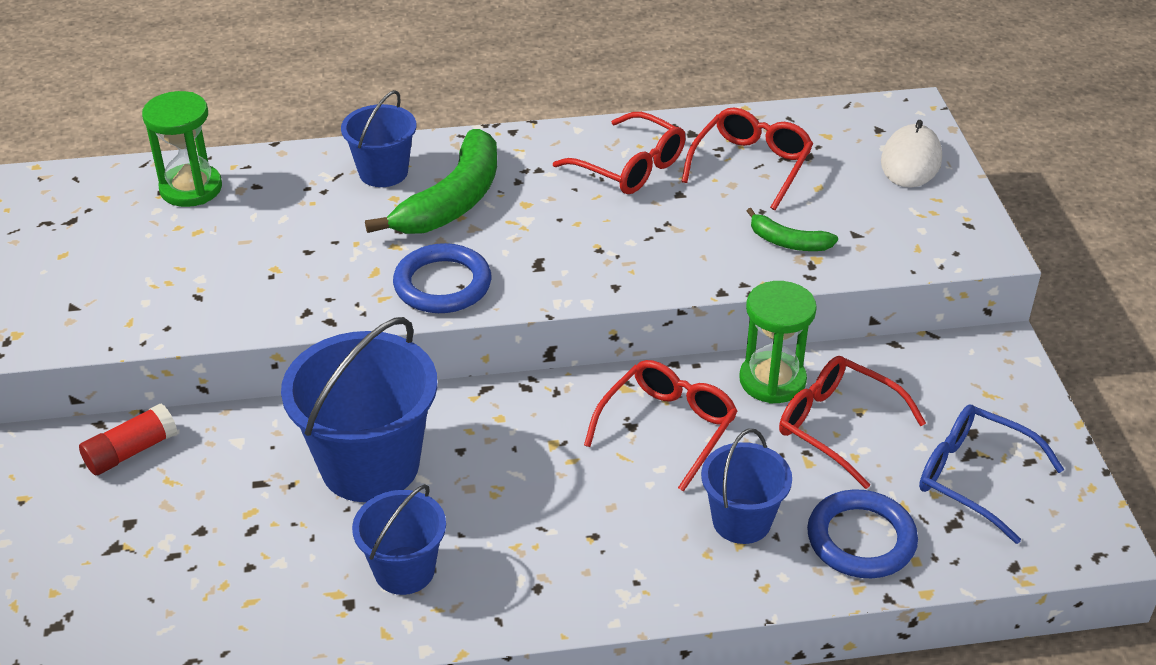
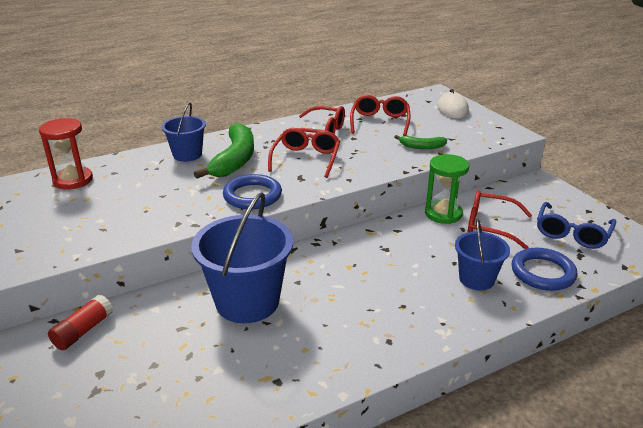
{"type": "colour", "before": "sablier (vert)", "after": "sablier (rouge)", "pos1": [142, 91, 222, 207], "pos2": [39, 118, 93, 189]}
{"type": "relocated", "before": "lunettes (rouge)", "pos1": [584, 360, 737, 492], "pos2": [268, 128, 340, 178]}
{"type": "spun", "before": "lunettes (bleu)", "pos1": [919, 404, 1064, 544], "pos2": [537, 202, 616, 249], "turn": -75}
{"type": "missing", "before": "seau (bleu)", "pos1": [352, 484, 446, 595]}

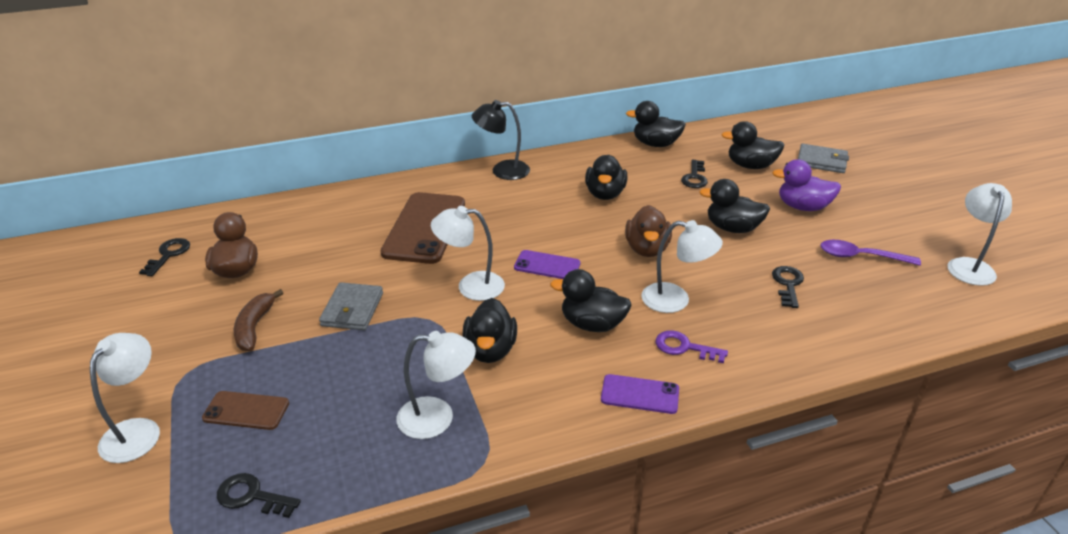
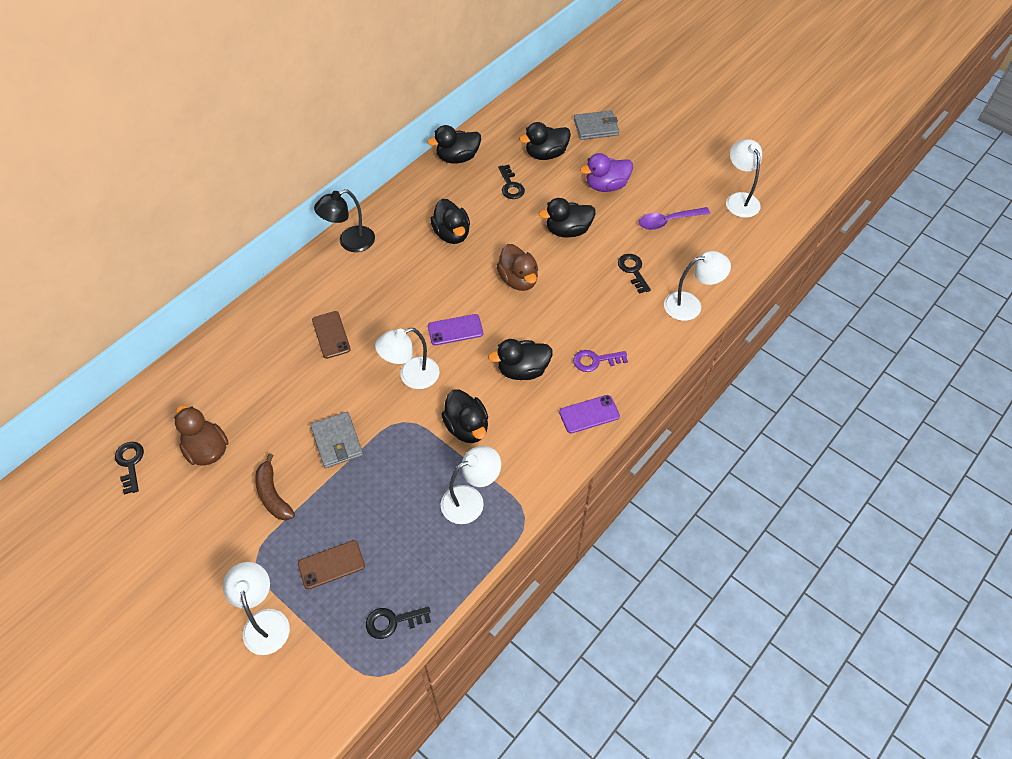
{"type": "size", "before": "téléphone (marron)", "pos1": [380, 192, 465, 264], "pos2": [312, 311, 351, 359], "scale": 0.52}
{"type": "relocated", "before": "lampe (blanc)", "pos1": [642, 220, 723, 313], "pos2": [664, 251, 731, 321]}

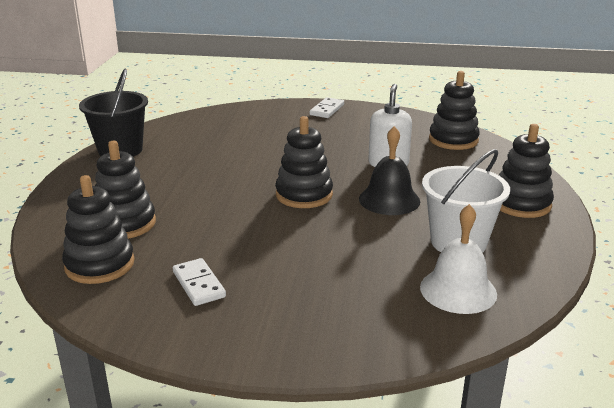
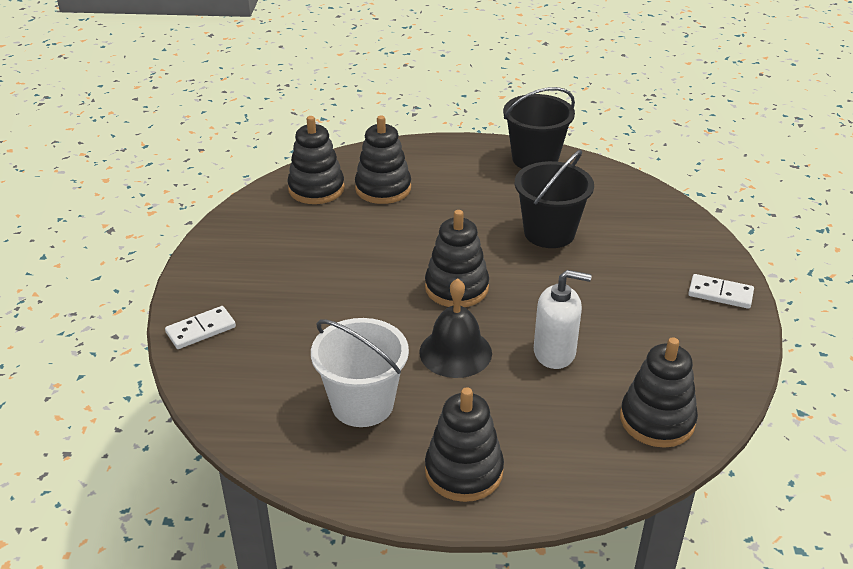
{"type": "missing", "before": "cloche (blanc)", "pos1": [420, 204, 497, 314]}
{"type": "relocated", "before": "domino (blanc)", "pos1": [173, 258, 226, 306], "pos2": [165, 306, 236, 349]}
{"type": "appeared", "after": "seau (noir)", "pos2": [515, 149, 594, 248]}

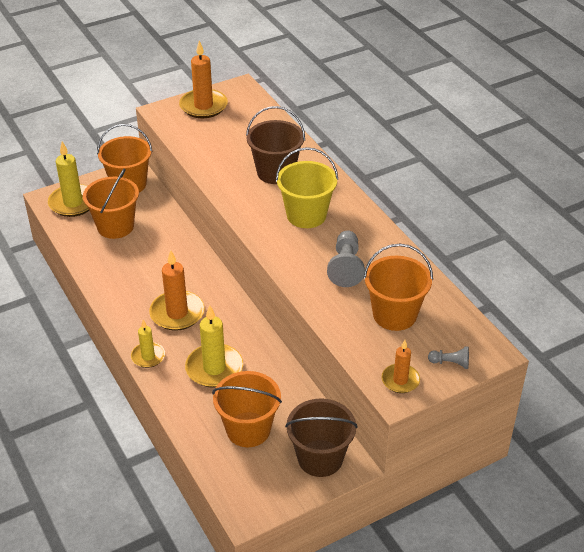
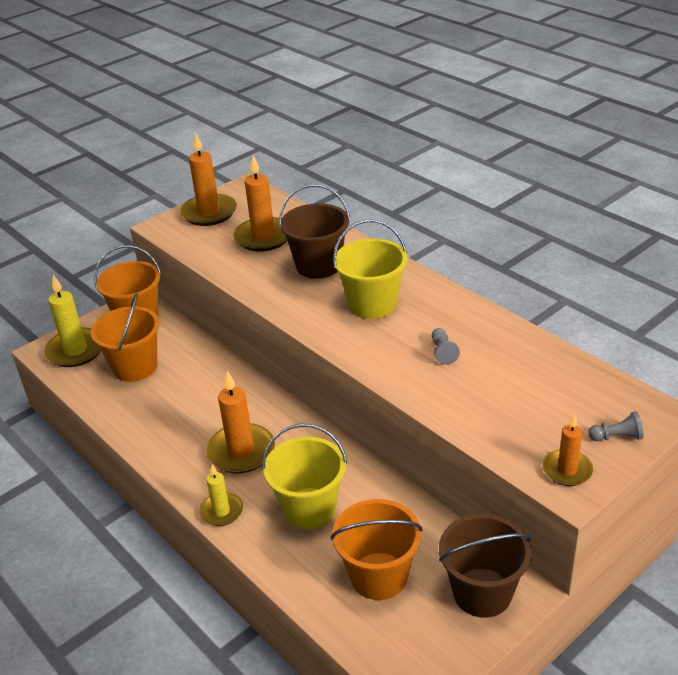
{"type": "size", "before": "pion (gris)", "pos1": [327, 231, 365, 287], "pos2": [432, 328, 460, 365], "scale": 0.55}
{"type": "missing", "before": "seau (orange)", "pos1": [363, 244, 433, 331]}
{"type": "exchanged", "before": "bougie (jaune)", "after": "seau (jaune)", "pos1": [185, 305, 243, 388], "pos2": [262, 424, 347, 529]}
{"type": "appeared", "after": "bougie (orange)", "pos2": [233, 155, 287, 252]}

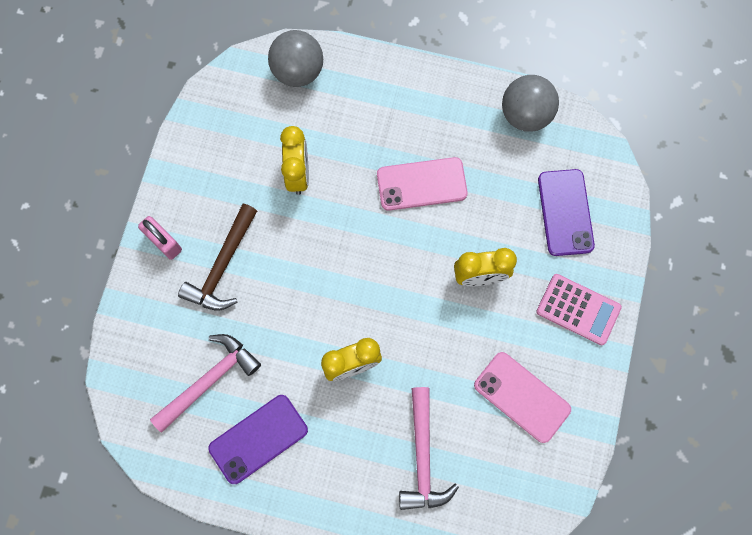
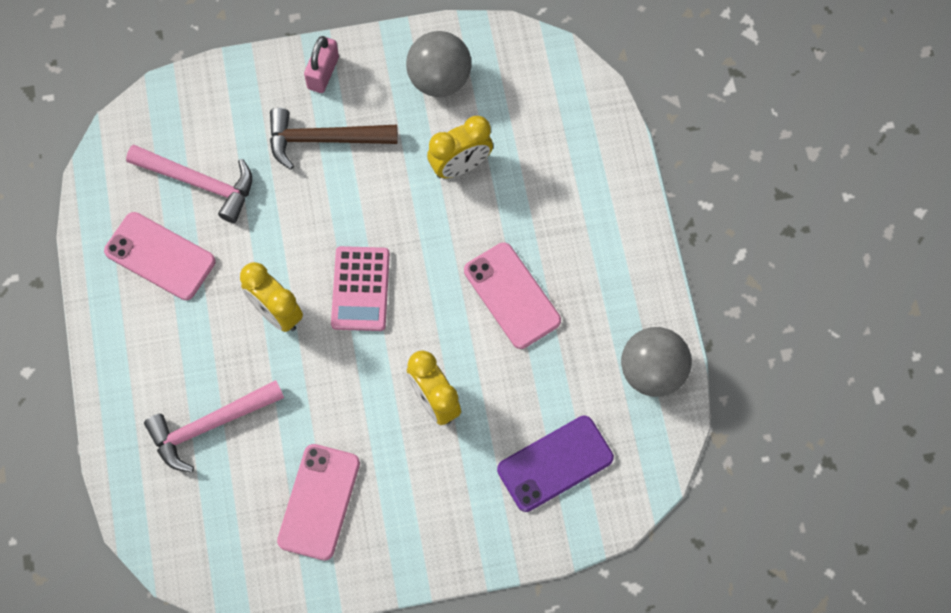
{"type": "relocated", "before": "balle (gris)", "pos1": [268, 30, 323, 87], "pos2": [406, 31, 472, 97]}
{"type": "relocated", "before": "calculatrice (rose)", "pos1": [536, 274, 622, 345], "pos2": [331, 246, 390, 331]}
{"type": "colour", "before": "téléphone (violet)", "after": "téléphone (rose)", "pos1": [208, 395, 308, 484], "pos2": [104, 212, 215, 300]}

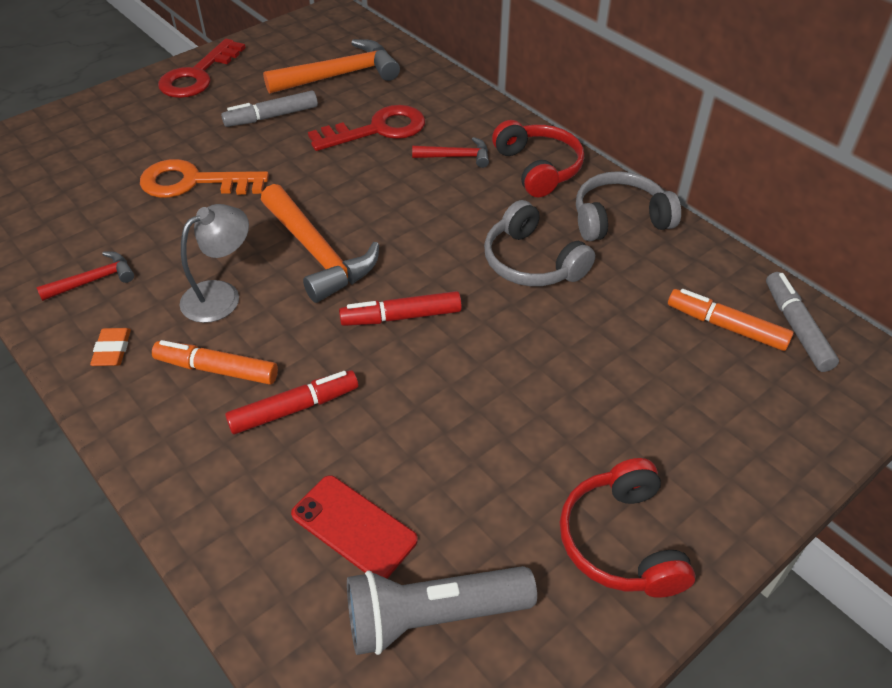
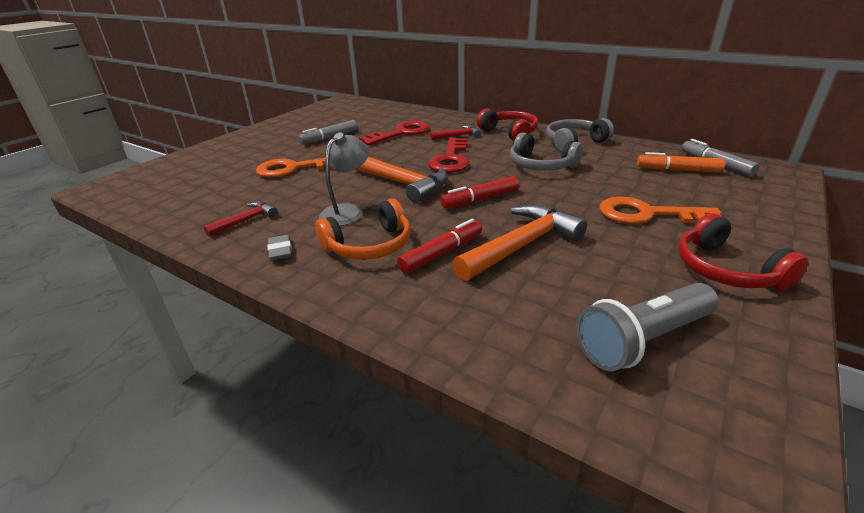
{"type": "relocated", "before": "clé (rouge)", "pos1": [158, 39, 246, 98], "pos2": [428, 138, 469, 173]}
{"type": "relocated", "before": "marteau (orange)", "pos1": [263, 39, 400, 94], "pos2": [452, 205, 587, 281]}
{"type": "colour", "before": "gomme (orange)", "after": "gomme (gris)", "pos1": [90, 328, 131, 366], "pos2": [267, 235, 292, 261]}
{"type": "exchanged", "before": "feutre (orange)", "after": "casque audio (orange)", "pos1": [152, 340, 278, 385], "pos2": [315, 199, 411, 260]}
{"type": "missing", "before": "téléphone (rouge)", "pos1": [291, 475, 418, 578]}
{"type": "appeared", "after": "clé (orange)", "pos2": [599, 197, 723, 224]}

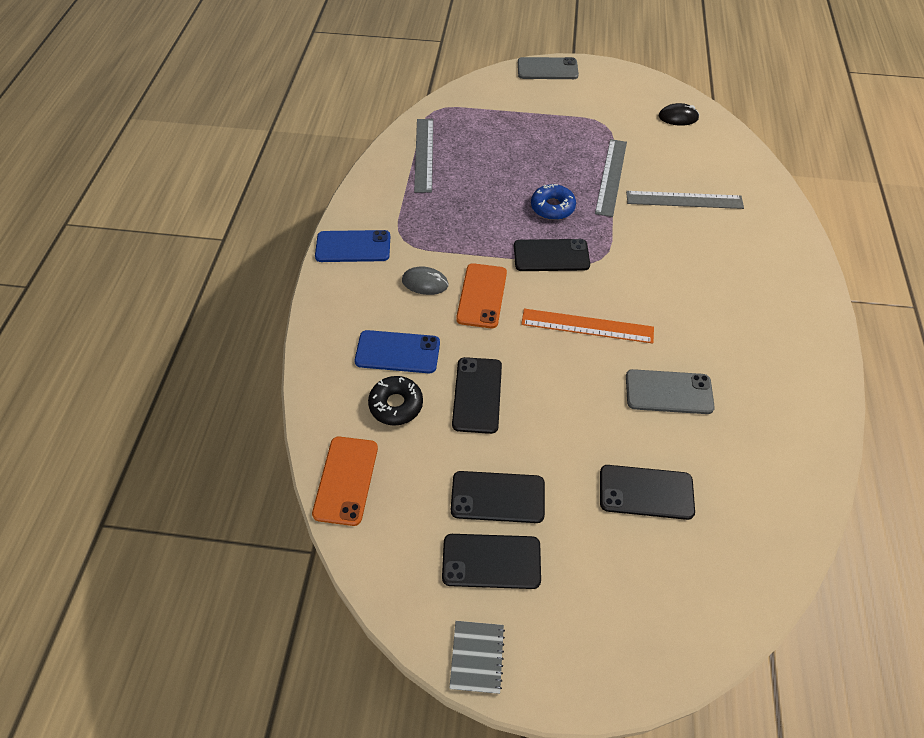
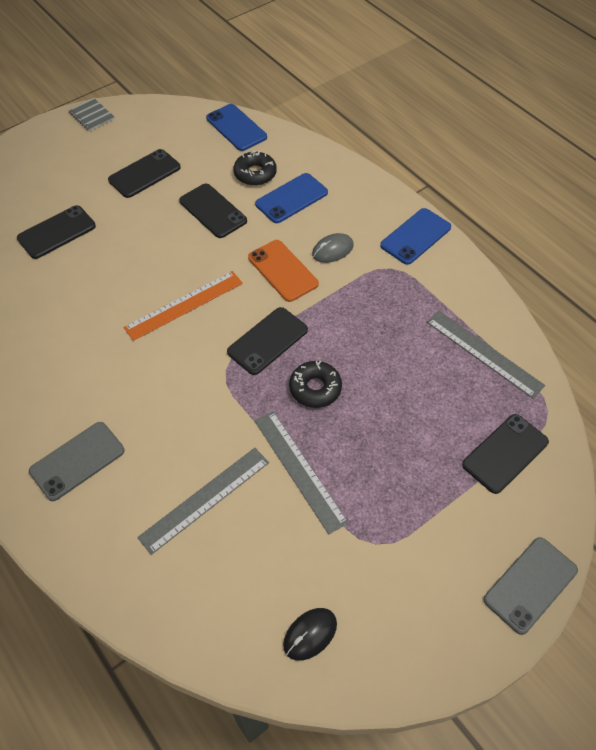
{"type": "colour", "before": "beignet (bleu)", "after": "beignet (noir)", "pos1": [531, 184, 576, 220], "pos2": [289, 361, 342, 408]}
{"type": "relocated", "before": "téléphone (gris)", "pos1": [626, 369, 715, 414], "pos2": [29, 422, 125, 501]}
{"type": "colour", "before": "téléphone (orange)", "after": "téléphone (bleu)", "pos1": [312, 436, 378, 526], "pos2": [206, 104, 267, 151]}
{"type": "relocated", "before": "téléphone (noir)", "pos1": [442, 534, 541, 589], "pos2": [462, 414, 549, 494]}

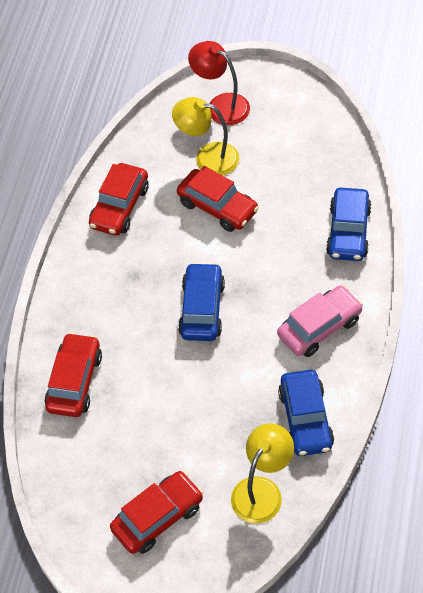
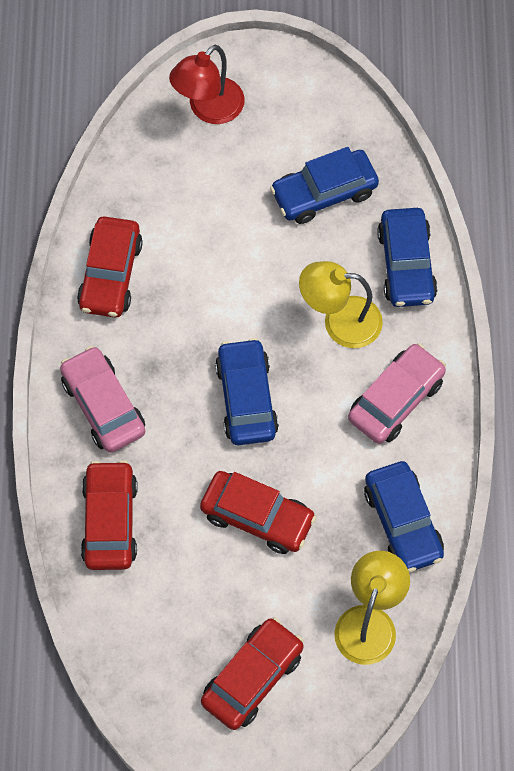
{"type": "spun", "before": "lampe (rouge)", "pos1": [188, 41, 250, 125], "pos2": [169, 45, 245, 124], "turn": -75}
{"type": "relocated", "before": "lampe (jaune)", "pos1": [172, 97, 239, 176], "pos2": [299, 261, 383, 348]}
{"type": "relocated", "before": "voiture (rouge)", "pos1": [177, 166, 259, 232], "pos2": [200, 471, 316, 554]}
{"type": "appeared", "after": "voiture (bleu)", "pos2": [270, 147, 379, 224]}
{"type": "appeared", "after": "voiture (rose)", "pos2": [60, 346, 145, 453]}

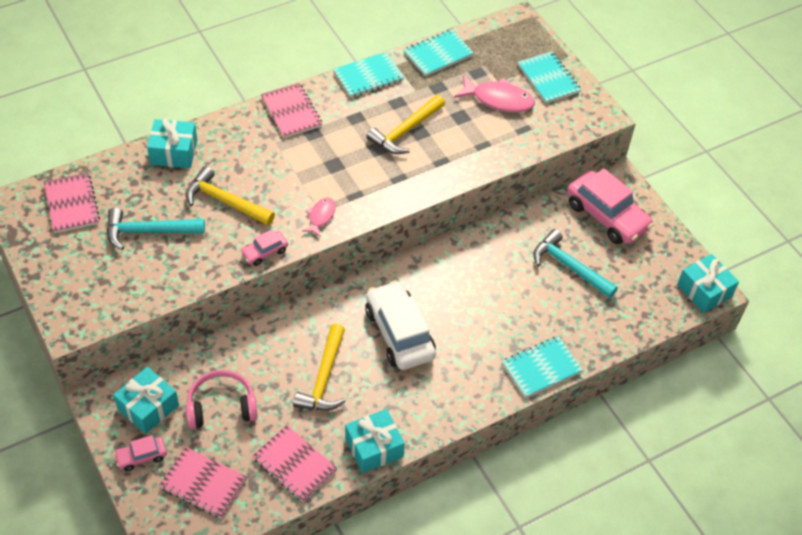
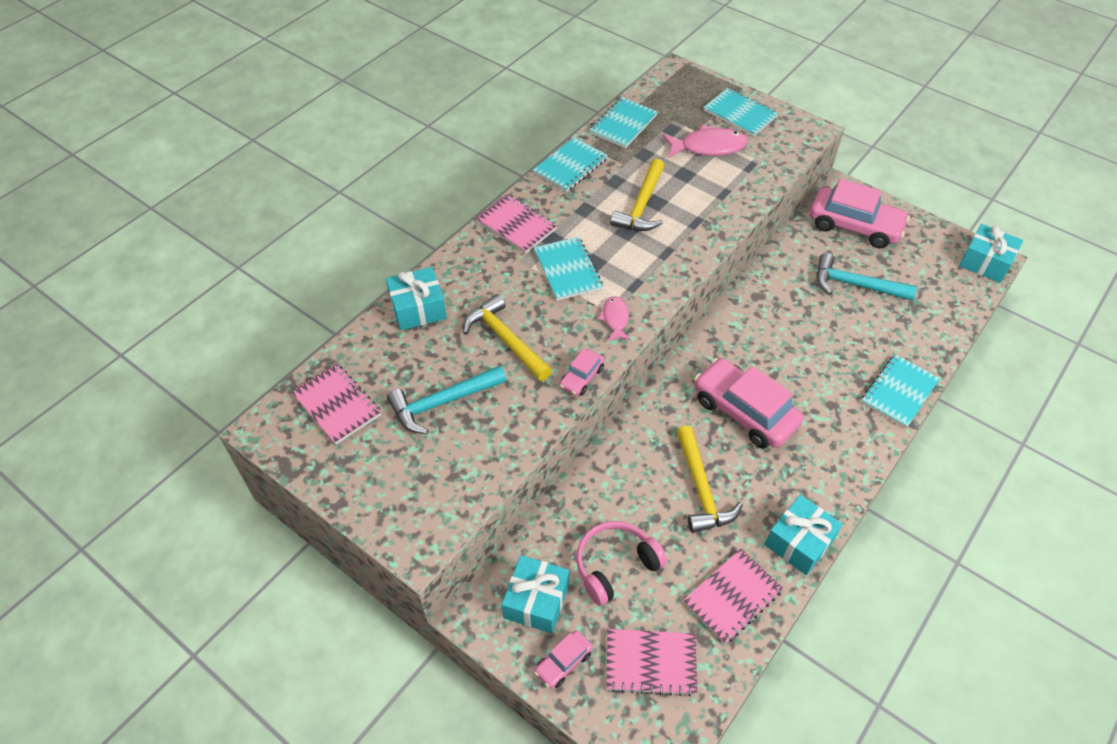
{"type": "spun", "before": "marteau (jaune)", "pos1": [185, 166, 275, 225], "pos2": [463, 294, 552, 381], "turn": 45}
{"type": "colour", "before": "voiture (blanc)", "after": "voiture (rose)", "pos1": [365, 280, 436, 370], "pos2": [694, 358, 803, 449]}
{"type": "spun", "before": "carnet (rose)", "pos1": [253, 425, 337, 502], "pos2": [683, 549, 784, 644], "turn": -60}
{"type": "appeared", "after": "carnet (turquoise)", "pos2": [534, 237, 603, 301]}

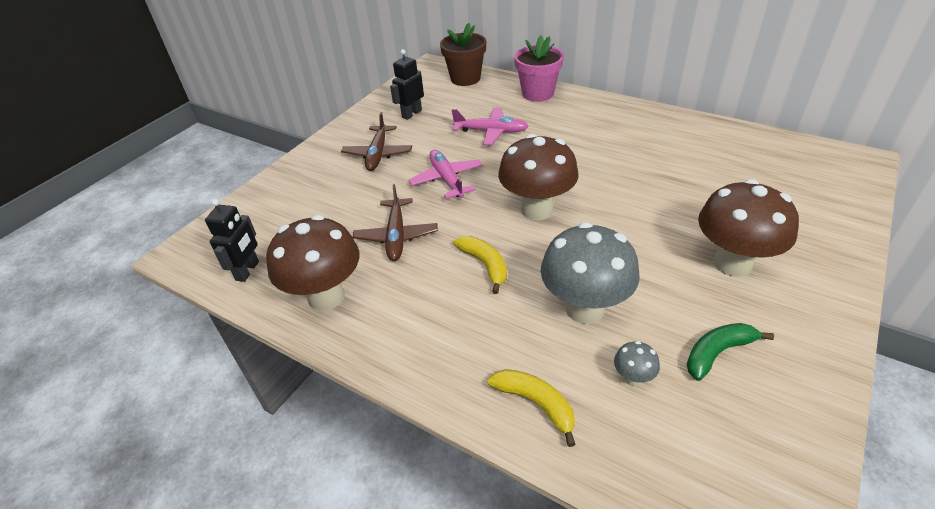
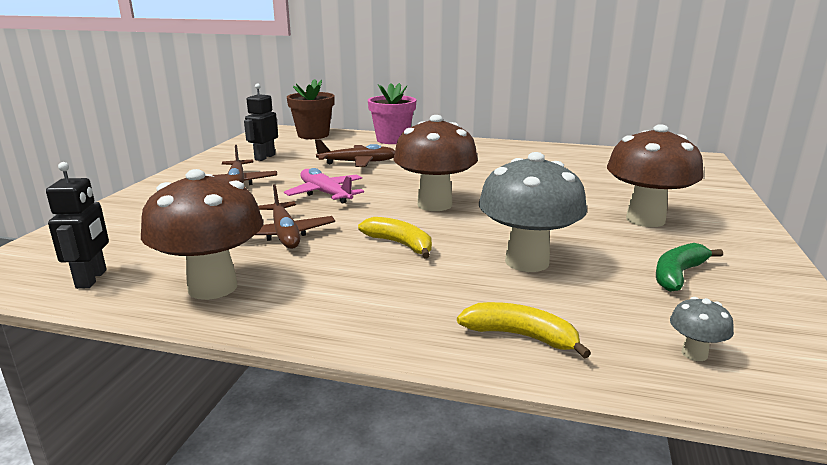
{"type": "colour", "before": "avion (rose)", "after": "avion (marron)", "pos1": [452, 108, 528, 145], "pos2": [315, 139, 395, 167]}
{"type": "relocated", "before": "champignon (gris)", "pos1": [614, 341, 660, 386], "pos2": [670, 297, 734, 361]}

